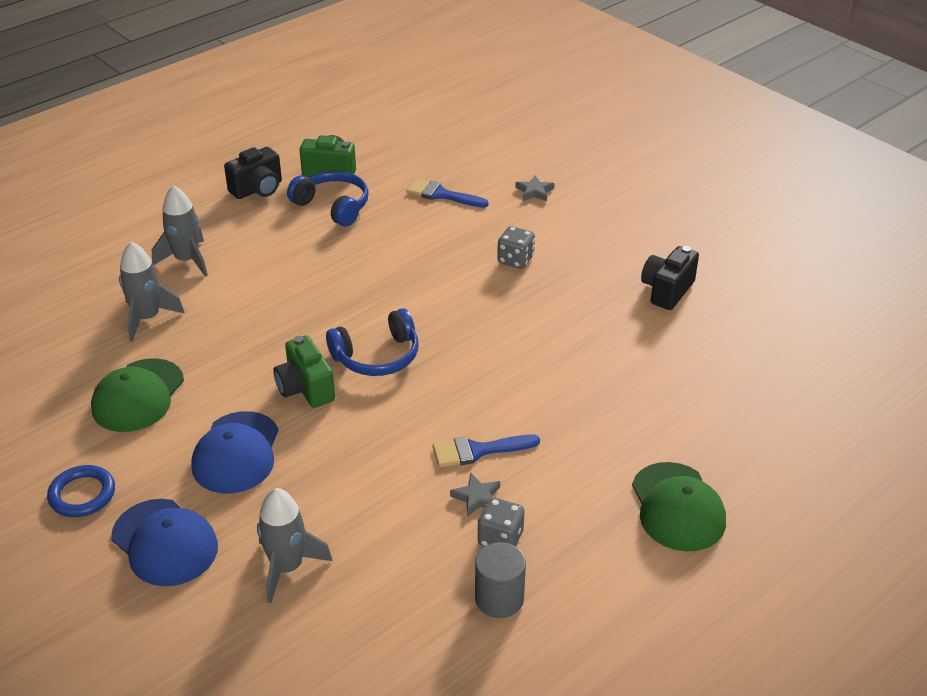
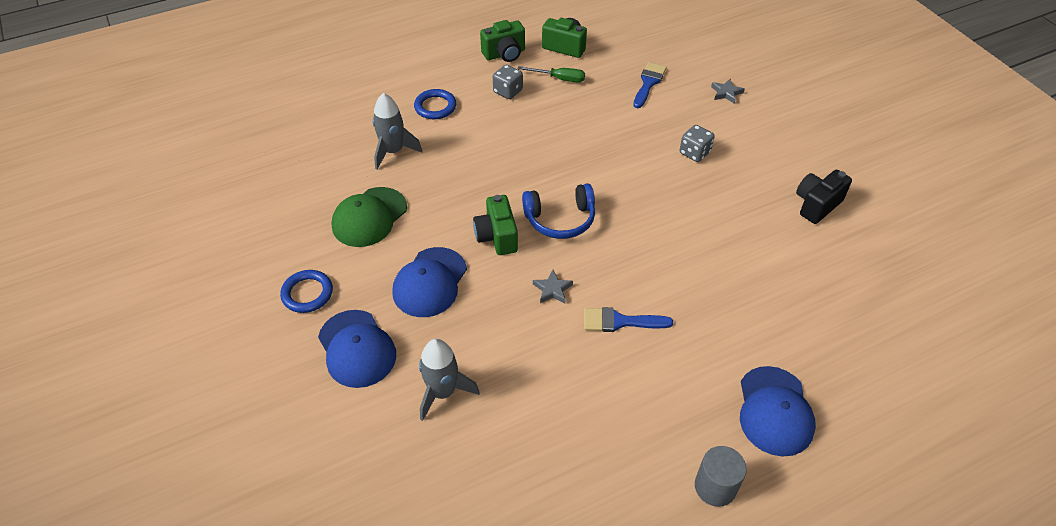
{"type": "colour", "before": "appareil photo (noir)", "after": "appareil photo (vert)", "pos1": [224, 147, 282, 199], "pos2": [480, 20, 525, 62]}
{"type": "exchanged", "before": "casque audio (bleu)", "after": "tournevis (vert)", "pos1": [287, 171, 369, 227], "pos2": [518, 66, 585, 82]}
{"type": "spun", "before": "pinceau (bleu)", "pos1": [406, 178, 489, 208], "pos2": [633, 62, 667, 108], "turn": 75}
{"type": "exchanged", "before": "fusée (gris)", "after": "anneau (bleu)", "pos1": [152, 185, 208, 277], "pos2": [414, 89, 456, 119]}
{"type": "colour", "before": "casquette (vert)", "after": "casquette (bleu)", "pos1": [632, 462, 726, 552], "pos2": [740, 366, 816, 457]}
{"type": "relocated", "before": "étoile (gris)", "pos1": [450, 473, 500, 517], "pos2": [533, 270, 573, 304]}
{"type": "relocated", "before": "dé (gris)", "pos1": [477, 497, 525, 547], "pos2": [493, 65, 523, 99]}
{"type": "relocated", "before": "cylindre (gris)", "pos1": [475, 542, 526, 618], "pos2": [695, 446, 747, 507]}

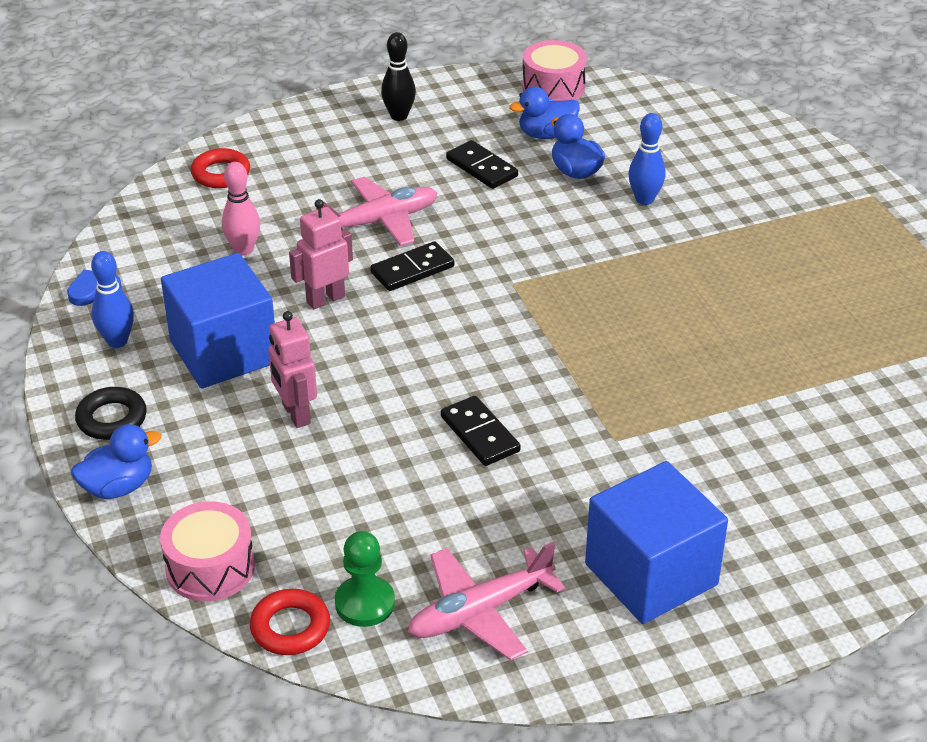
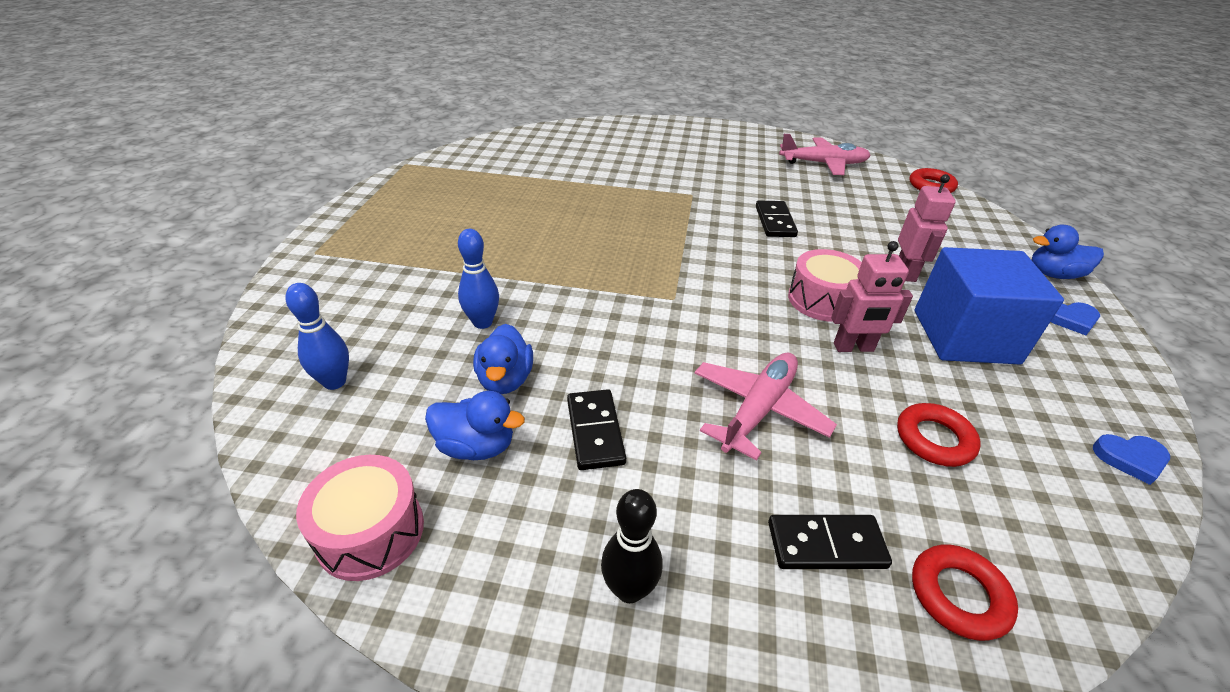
{"type": "exchanged", "before": "quille (rose)", "after": "anneau (rouge)", "pos1": [222, 162, 260, 256], "pos2": [897, 403, 980, 467]}
{"type": "spun", "before": "avion (rose)", "pos1": [314, 177, 437, 246], "pos2": [695, 353, 837, 460], "turn": 120}
{"type": "relocated", "before": "domino (noir)", "pos1": [370, 241, 454, 291], "pos2": [768, 515, 892, 569]}
{"type": "relocated", "before": "quille (bleu)", "pos1": [91, 251, 134, 348], "pos2": [285, 283, 349, 390]}
{"type": "exchanged", "before": "anneau (noir)", "after": "cœur (bleu)", "pos1": [75, 387, 147, 440], "pos2": [1051, 302, 1100, 335]}
{"type": "missing", "before": "cube (bleu)", "pos1": [585, 461, 728, 624]}
{"type": "relocated", "before": "tambour (rose)", "pos1": [160, 501, 255, 602], "pos2": [788, 249, 862, 322]}
{"type": "missing", "before": "pion (vert)", "pos1": [335, 531, 395, 627]}

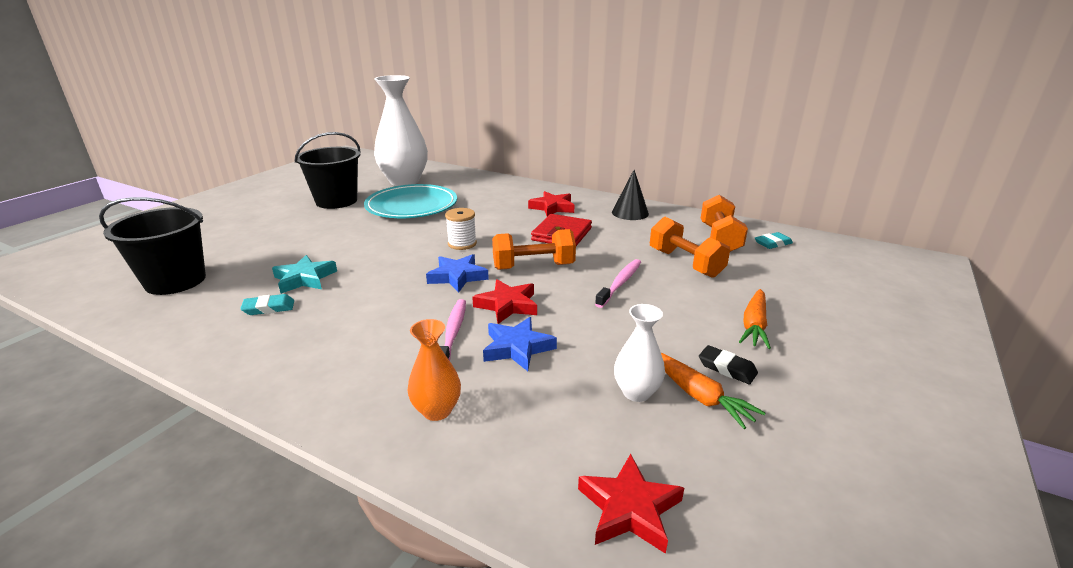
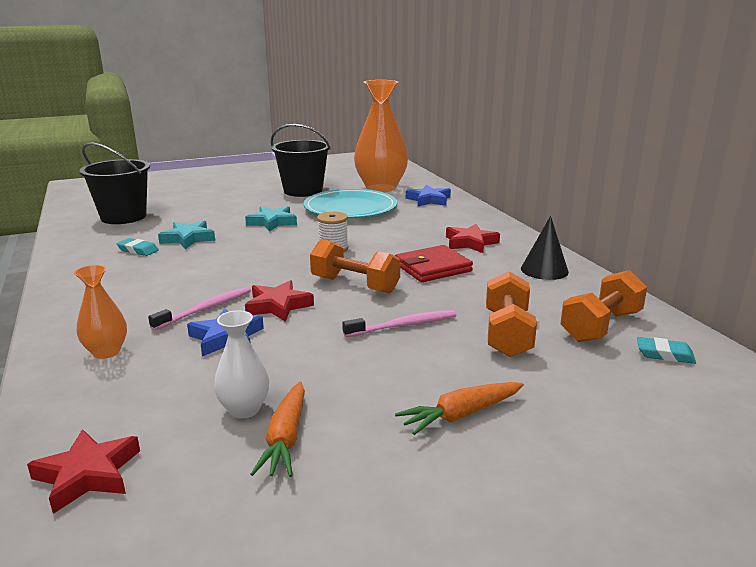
{"type": "colour", "before": "vase (blanc)", "after": "vase (orange)", "pos1": [374, 75, 428, 186], "pos2": [354, 80, 408, 192]}
{"type": "relocated", "before": "étoile (bleu)", "pos1": [426, 254, 489, 293], "pos2": [406, 185, 451, 206]}
{"type": "missing", "before": "gomme (noir)", "pos1": [699, 345, 758, 384]}
{"type": "appeared", "after": "étoile (turquoise)", "pos2": [245, 206, 297, 232]}

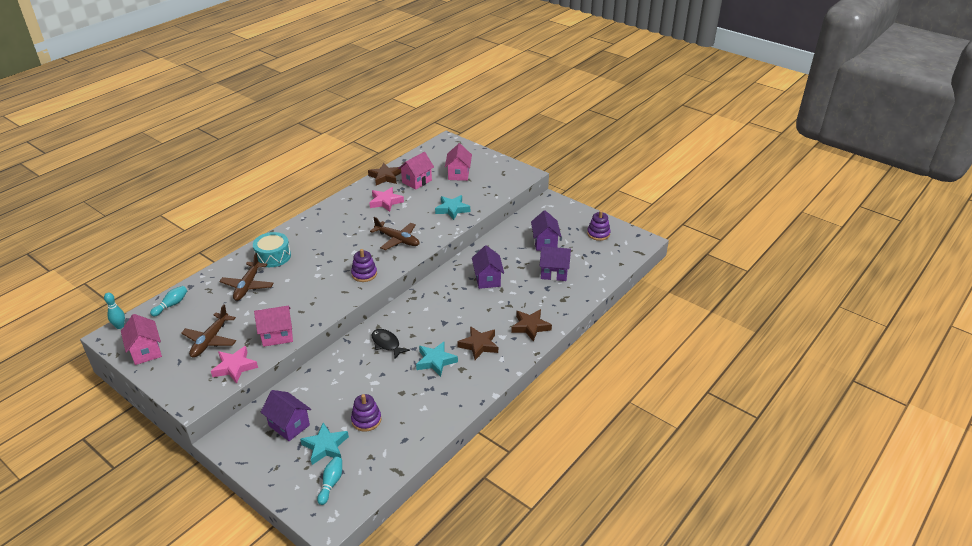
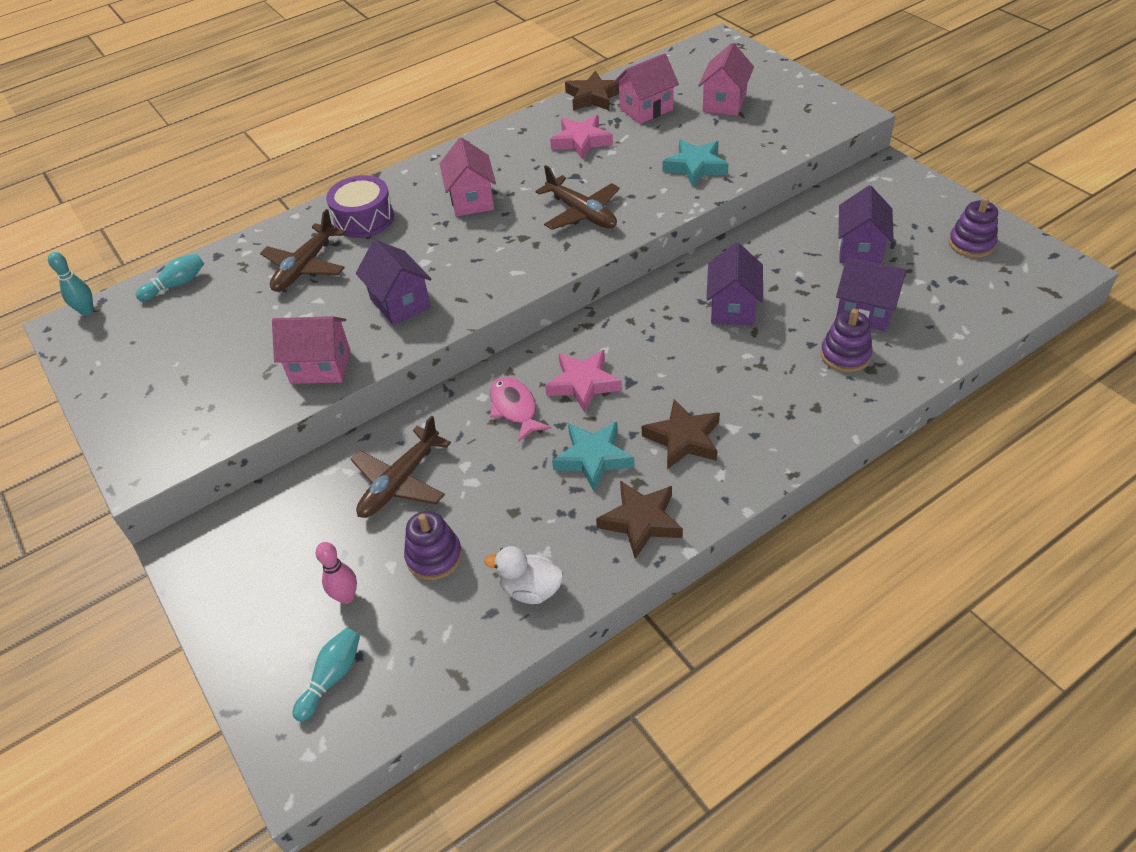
{"type": "colour", "before": "tambour (turquoise)", "after": "tambour (violet)", "pos1": [253, 232, 291, 267], "pos2": [326, 175, 394, 238]}
{"type": "relocated", "before": "jouet à empiler (violet)", "pos1": [351, 249, 377, 282], "pos2": [821, 309, 872, 372]}
{"type": "relocated", "before": "avion (marron)", "pos1": [181, 304, 236, 358], "pos2": [351, 415, 451, 518]}
{"type": "relocated", "before": "étoile (marron)", "pos1": [511, 309, 552, 342], "pos2": [596, 480, 683, 559]}
{"type": "relocated", "before": "maison (rose)", "pos1": [121, 314, 162, 365], "pos2": [440, 138, 496, 216]}
{"type": "colour", "before": "poisson (noir)", "after": "poisson (rose)", "pos1": [372, 329, 410, 359], "pos2": [490, 377, 551, 442]}
{"type": "relocated", "before": "étoile (rose)", "pos1": [211, 346, 258, 384], "pos2": [545, 350, 622, 413]}
{"type": "relocated", "before": "maison (violet)", "pos1": [261, 390, 311, 441], "pos2": [356, 240, 431, 325]}
{"type": "exchanged", "before": "étoile (turquoise)", "after": "quille (rose)", "pos1": [300, 423, 349, 465], "pos2": [316, 542, 357, 604]}
{"type": "appeared", "after": "canard (blanc)", "pos2": [484, 546, 563, 604]}

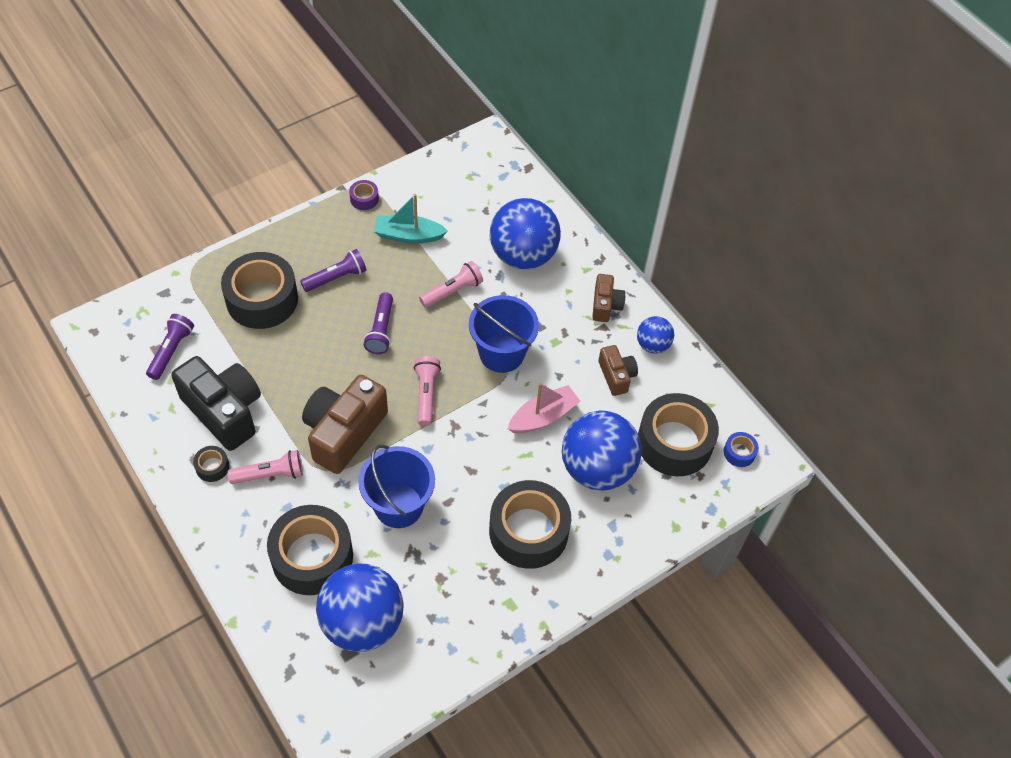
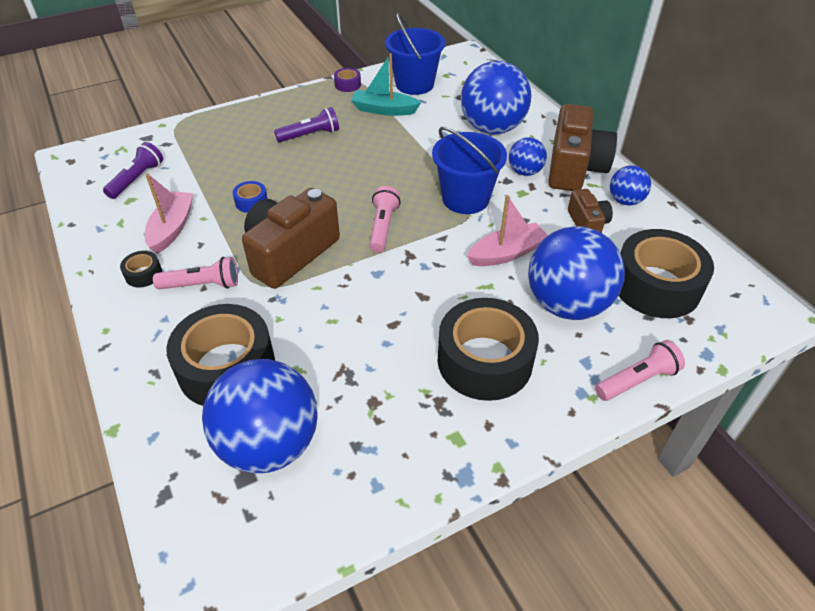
{"type": "missing", "before": "ruban adhésif (noir)", "pos1": [221, 252, 298, 329]}
{"type": "relocated", "before": "lampe de poche (rose)", "pos1": [419, 261, 483, 308], "pos2": [595, 340, 685, 401]}
{"type": "size", "before": "appareil photo (marron)", "pos1": [592, 274, 625, 322], "pos2": [548, 104, 617, 191], "scale": 1.9}
{"type": "missing", "before": "lampe de poche (violet)", "pos1": [364, 292, 393, 354]}
{"type": "exchanged", "before": "appareil photo (noir)", "after": "bateau (rose)", "pos1": [171, 356, 261, 451], "pos2": [145, 173, 194, 254]}
{"type": "relocated", "before": "ruban adhésif (bleu)", "pos1": [724, 432, 759, 467], "pos2": [233, 181, 267, 213]}
{"type": "relocated", "before": "seau (bleu)", "pos1": [358, 445, 435, 528], "pos2": [385, 12, 445, 95]}
{"type": "appeared", "after": "balle (bleu)", "pos2": [509, 137, 547, 176]}

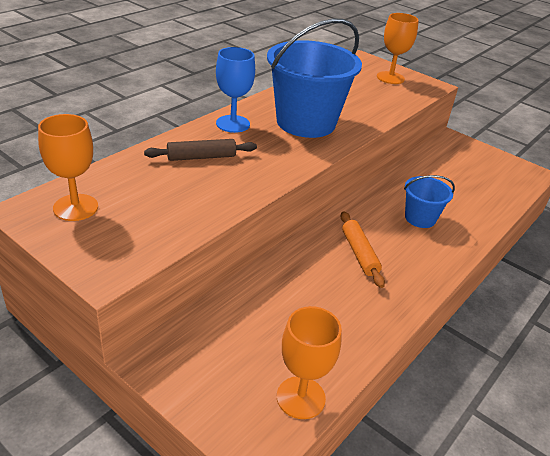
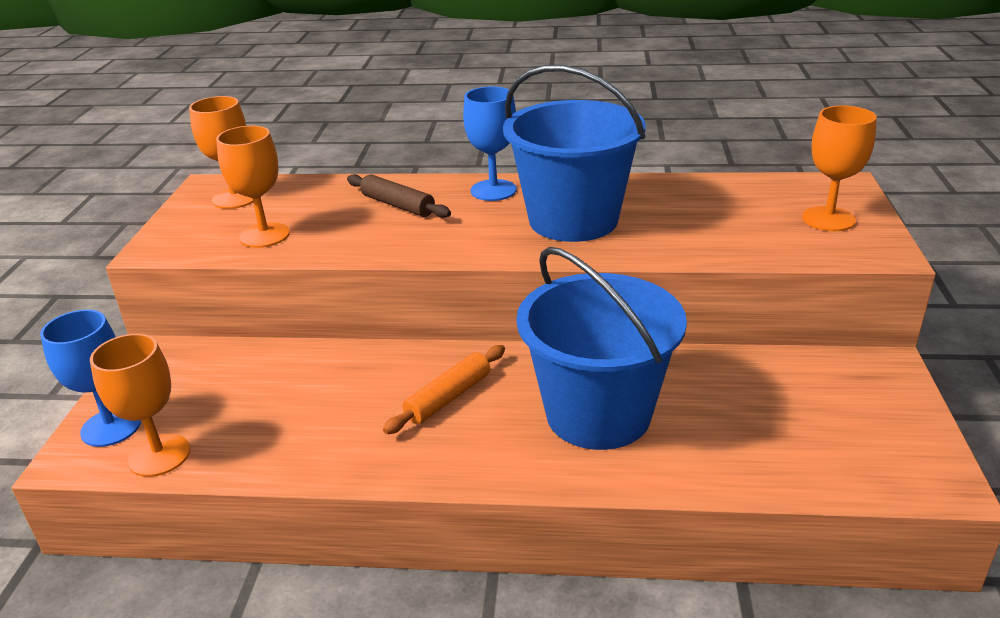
{"type": "size", "before": "seau (bleu)", "pos1": [404, 175, 455, 228], "pos2": [516, 247, 687, 450], "scale": 1.98}
{"type": "appeared", "after": "verre à pied (orange)", "pos2": [216, 126, 290, 248]}
{"type": "appeared", "after": "verre à pied (bleu)", "pos2": [40, 310, 141, 447]}

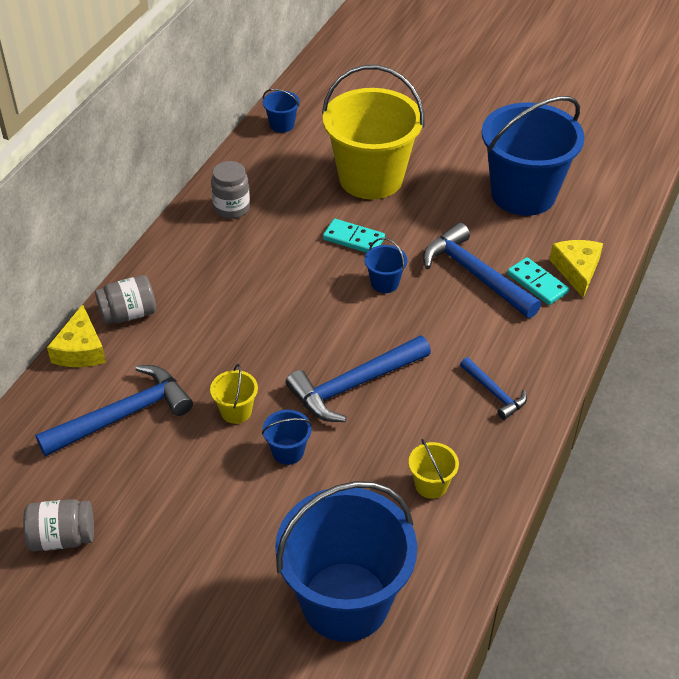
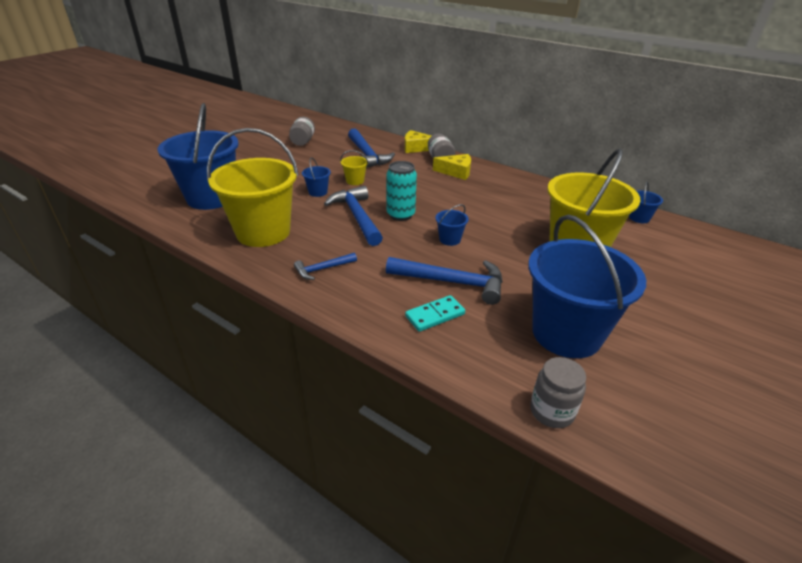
{"type": "relocated", "before": "bocal (gris)", "pos1": [211, 161, 250, 219], "pos2": [530, 357, 586, 428]}
{"type": "missing", "before": "domino (turquoise)", "pos1": [323, 219, 385, 253]}
{"type": "spun", "before": "marteau (bleu)", "pos1": [423, 223, 541, 318], "pos2": [386, 257, 503, 305], "turn": 45}
{"type": "relocated", "before": "fromage (jaune)", "pos1": [549, 240, 603, 298], "pos2": [433, 154, 471, 180]}
{"type": "size", "before": "seau (jaune)", "pos1": [409, 439, 459, 499], "pos2": [207, 128, 298, 247], "scale": 2.49}
{"type": "appeared", "after": "canette (turquoise)", "pos2": [387, 161, 417, 221]}

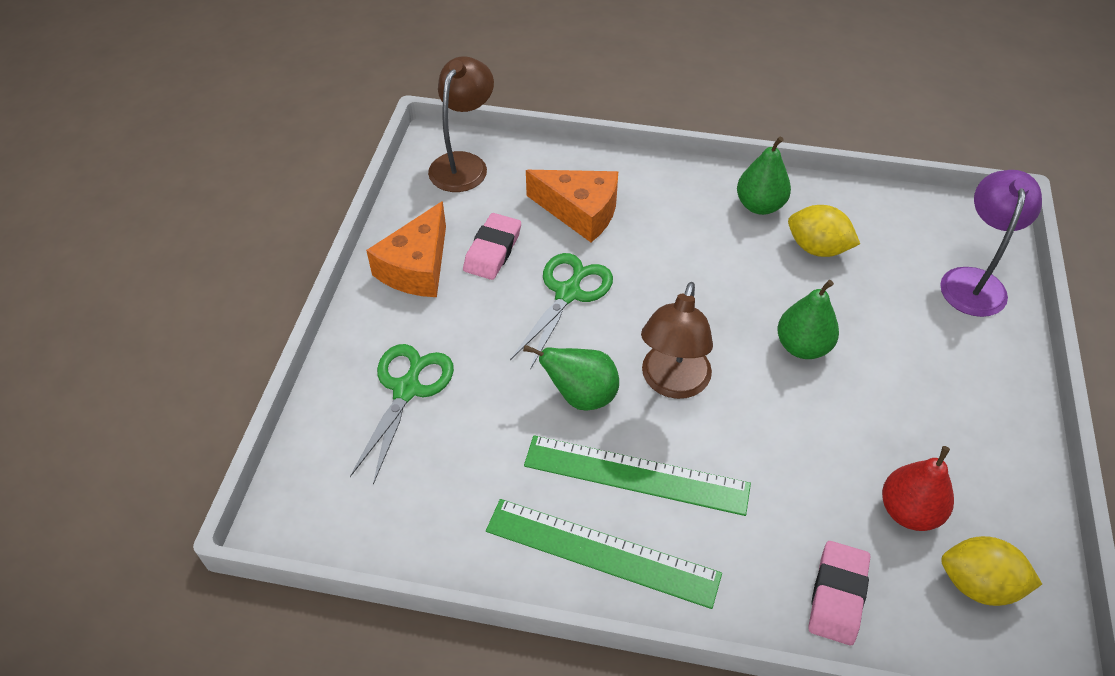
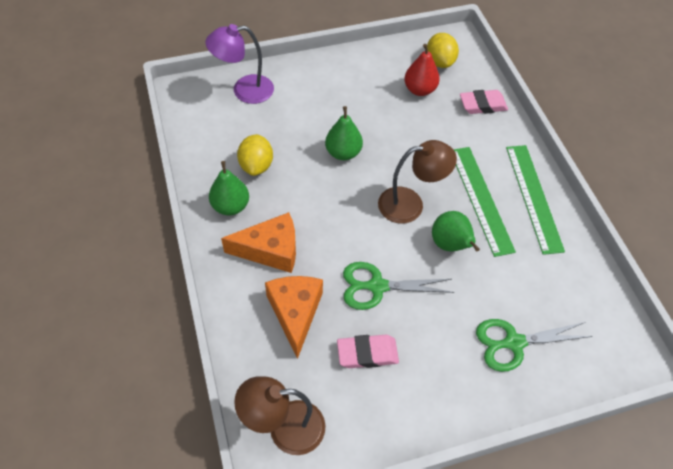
{"type": "relocated", "before": "fromage (orange)", "pos1": [366, 201, 446, 297], "pos2": [221, 212, 296, 273]}

